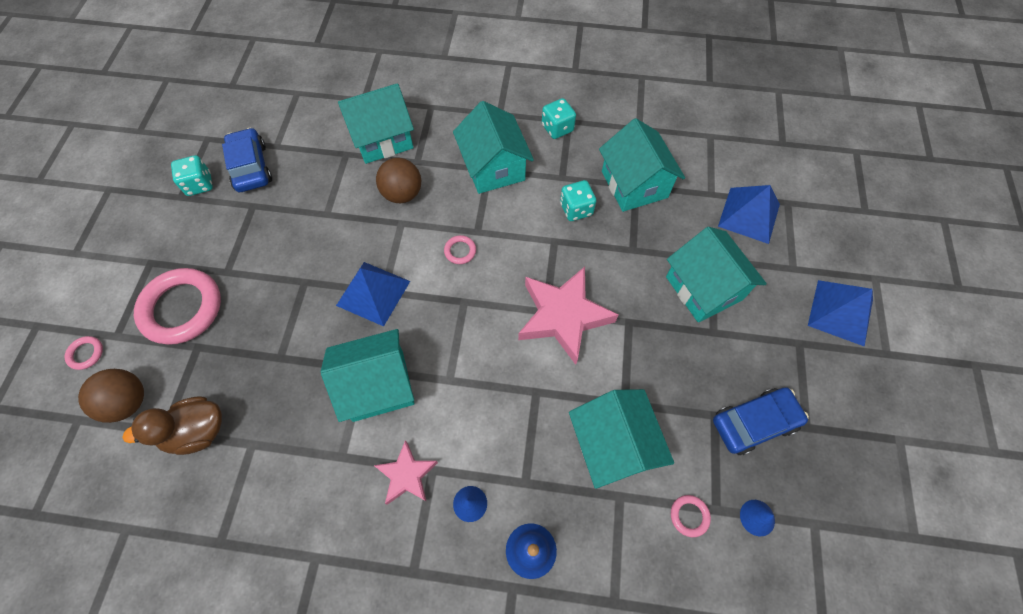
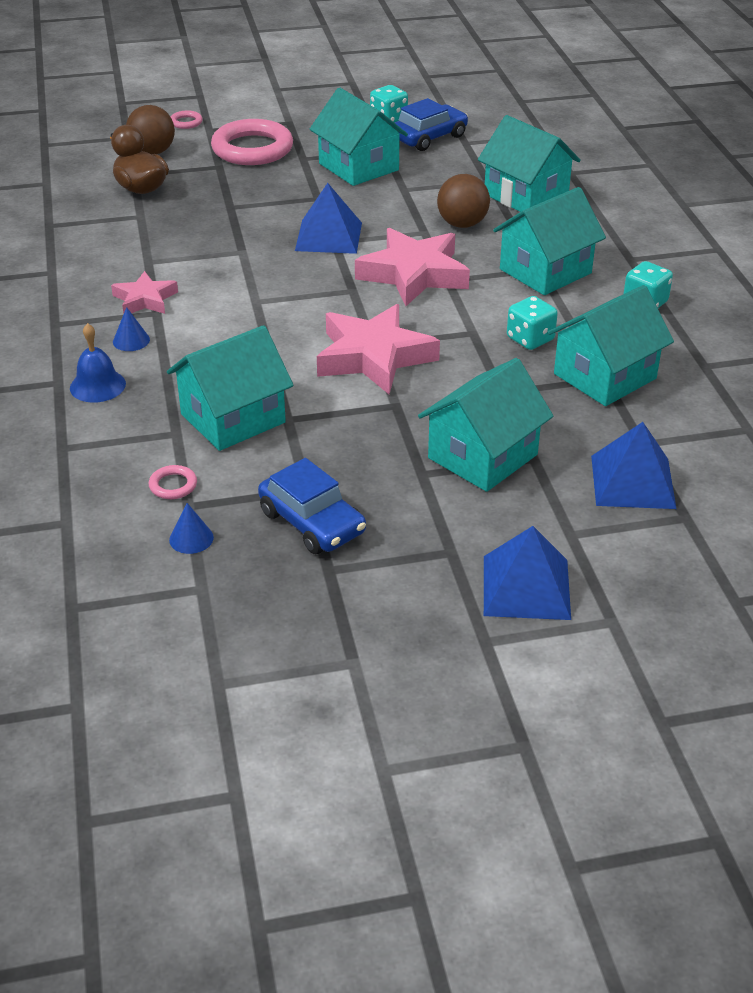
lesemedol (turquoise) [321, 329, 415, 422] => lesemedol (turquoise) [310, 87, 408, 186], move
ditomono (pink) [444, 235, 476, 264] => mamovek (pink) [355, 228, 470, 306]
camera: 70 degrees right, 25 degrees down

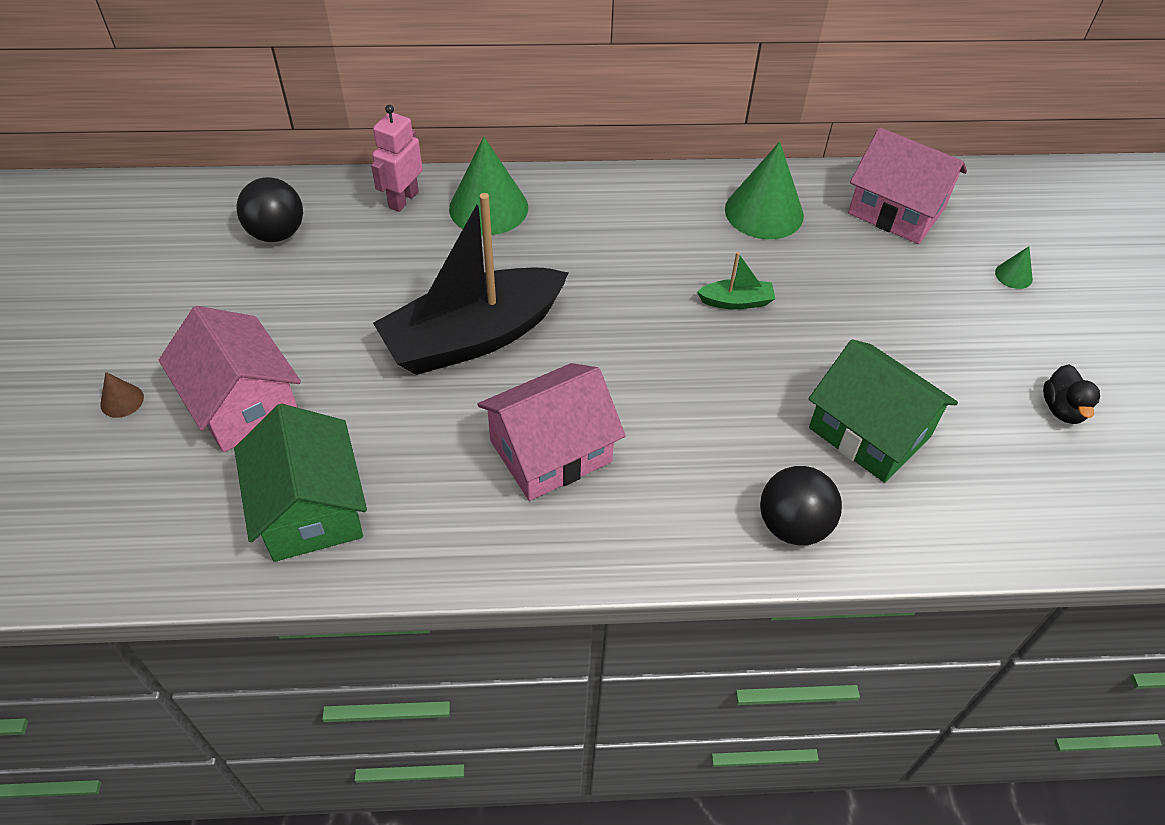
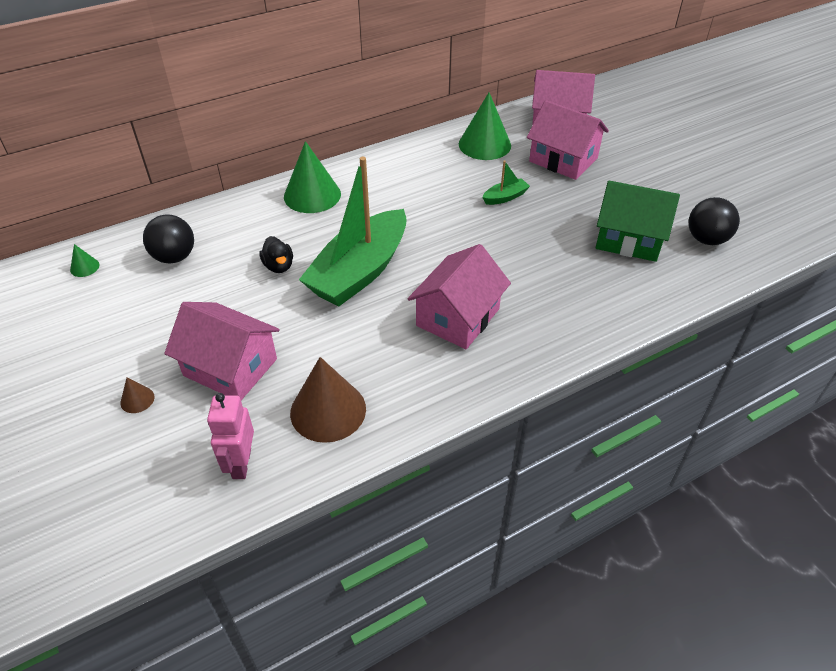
nothing => lesemedol (pink) [527, 100, 609, 180]
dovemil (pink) [371, 105, 423, 212] => dovemil (pink) [207, 393, 254, 479], move
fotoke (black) [760, 466, 842, 546] => fotoke (black) [688, 197, 740, 245], move
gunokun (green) [995, 246, 1033, 289] => gunokun (green) [70, 244, 99, 277], move
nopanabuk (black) [1043, 364, 1100, 424] => nopanabuk (black) [260, 236, 293, 273], move
lesemedol (green) [234, 404, 367, 562] => gunokun (brown) [290, 357, 366, 443]
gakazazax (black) [373, 193, 569, 375] => gakazazax (green) [299, 157, 407, 306]
camera: 25 degrees left, 5 degrees down

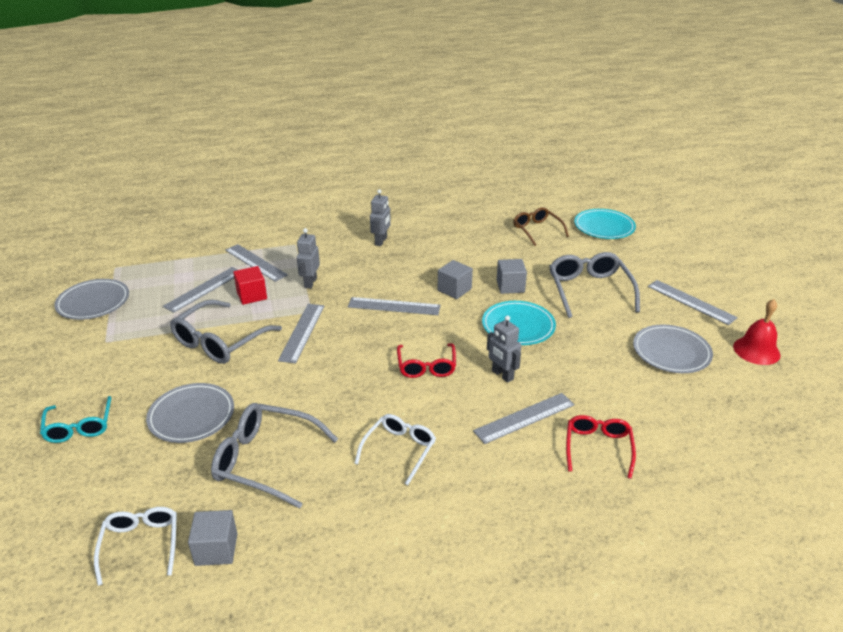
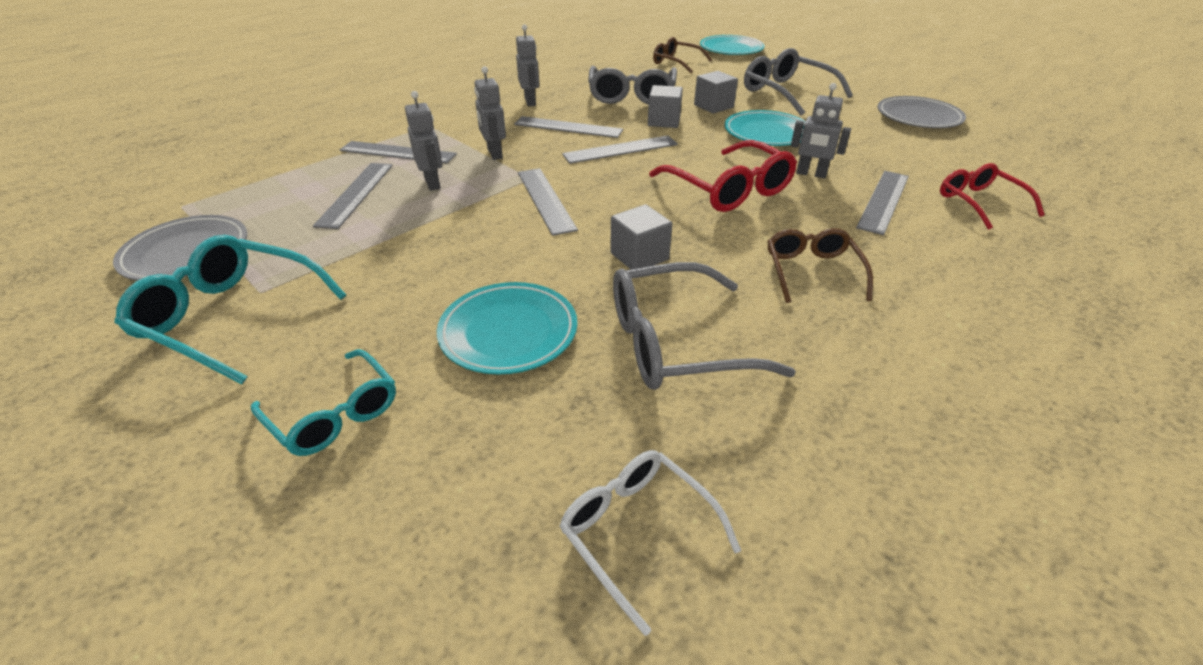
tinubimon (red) [733, 299, 780, 365] => nothing
nothing => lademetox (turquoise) [115, 235, 346, 384]
lademetox (grey) [170, 300, 282, 364] => lademetox (grey) [588, 66, 677, 104], move
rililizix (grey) [188, 510, 237, 566] => rililizix (grey) [610, 204, 672, 269], move
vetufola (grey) [648, 280, 738, 325] => vetufola (grey) [514, 116, 623, 138], move
rililizix (red) [233, 266, 267, 305] => dovemil (grey) [405, 91, 443, 191]
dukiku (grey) [146, 383, 234, 443] => dukiku (turquoise) [437, 282, 577, 374]
lademetox (white) [354, 414, 436, 485] => lademetox (brown) [767, 228, 873, 303]
lademetox (red) [397, 343, 456, 378] => lademetox (red) [649, 140, 797, 212], x1.55
camera: 30 degrees left, 5 degrees up

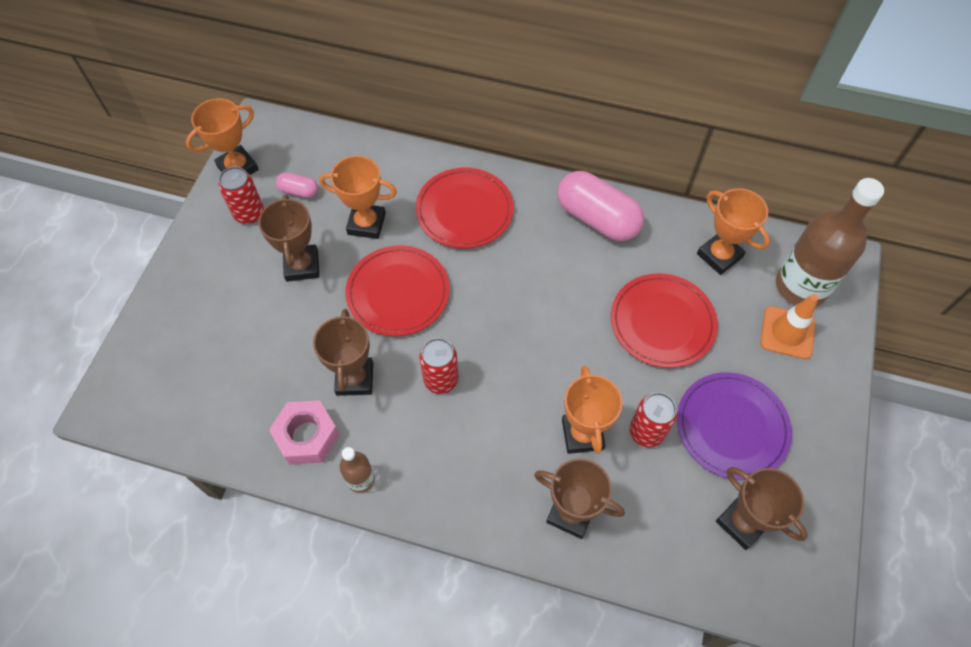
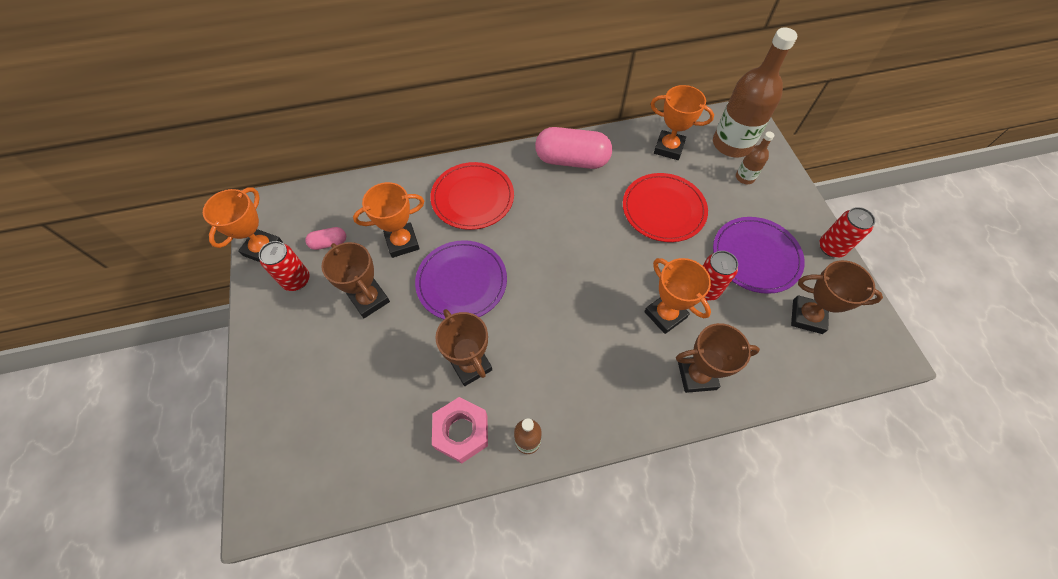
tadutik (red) [419, 338, 459, 394] => tadutik (red) [819, 207, 875, 258], move
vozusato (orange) [760, 294, 818, 359] => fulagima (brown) [736, 131, 774, 184]
dukiku (red) [345, 245, 450, 336] => dukiku (purple) [415, 240, 507, 319]
camera: 30 degrees left, 0 degrees up

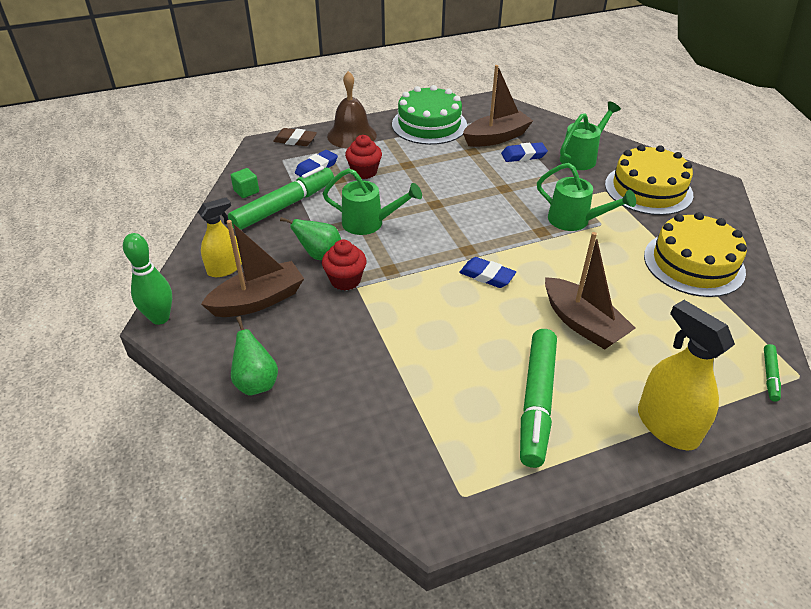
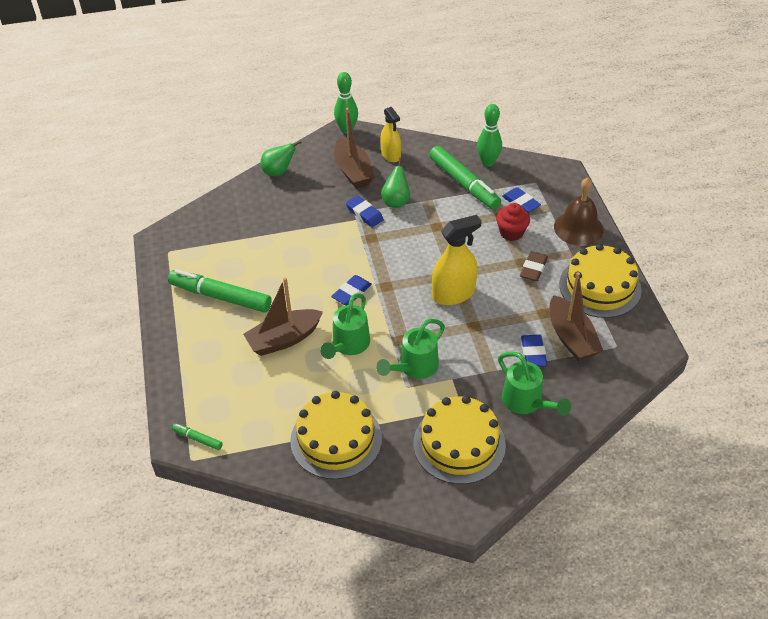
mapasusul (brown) [273, 128, 317, 146] => mapasusul (brown) [520, 251, 548, 281], move
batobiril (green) [323, 168, 422, 235] => batobiril (green) [320, 293, 370, 359], move
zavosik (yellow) [638, 300, 735, 450] => zavosik (yellow) [432, 215, 482, 305], move
rililizix (green) [231, 168, 259, 198] => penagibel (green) [477, 104, 502, 167]
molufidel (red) [322, 240, 367, 290] => mapasusul (blue) [346, 195, 384, 227]
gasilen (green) [392, 85, 467, 145] => gasilen (yellow) [559, 244, 642, 318]
camera: 100 degrees right, 5 degrees up

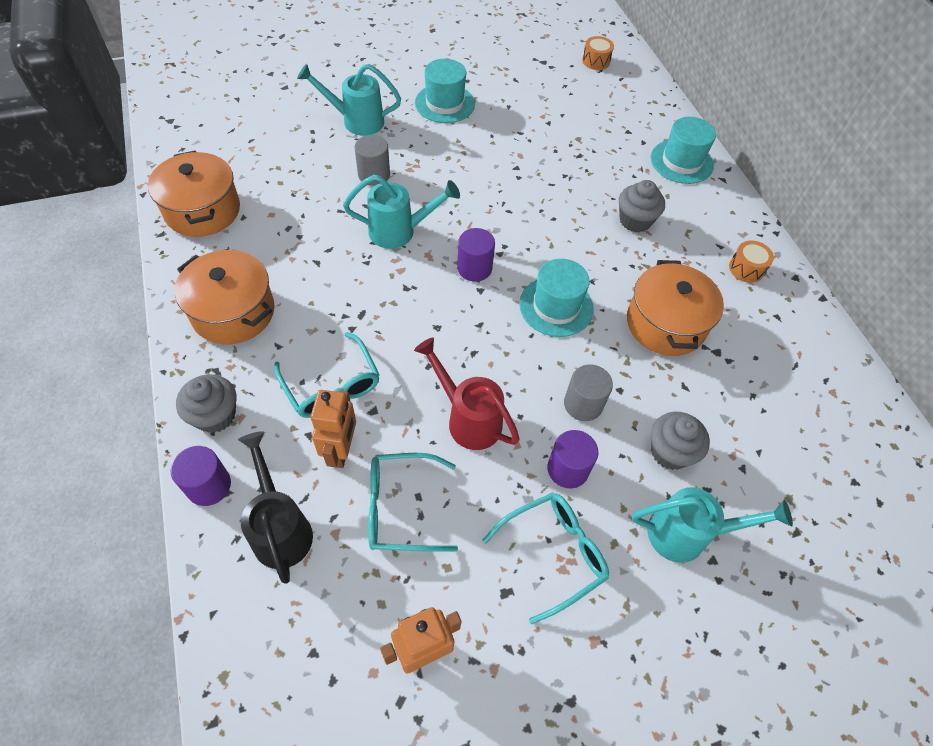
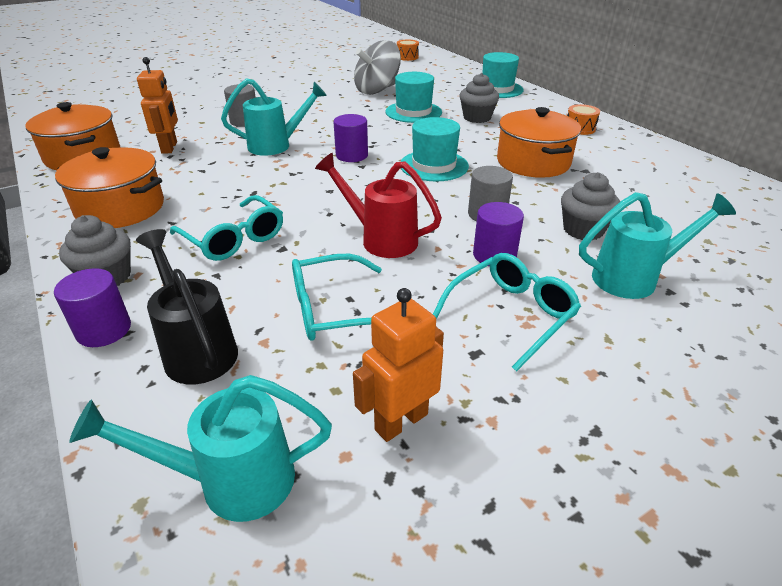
nothing => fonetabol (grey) [354, 40, 401, 95]
batobiril (turquoise) [297, 64, 401, 136] => batobiril (turquoise) [69, 375, 332, 522], move
dovemil (orange) [311, 390, 356, 468] => dovemil (orange) [137, 57, 178, 154], move
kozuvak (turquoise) [415, 59, 475, 123] => kozuvak (turquoise) [385, 72, 442, 123], move
camera: 10 degrees left, 20 degrees down

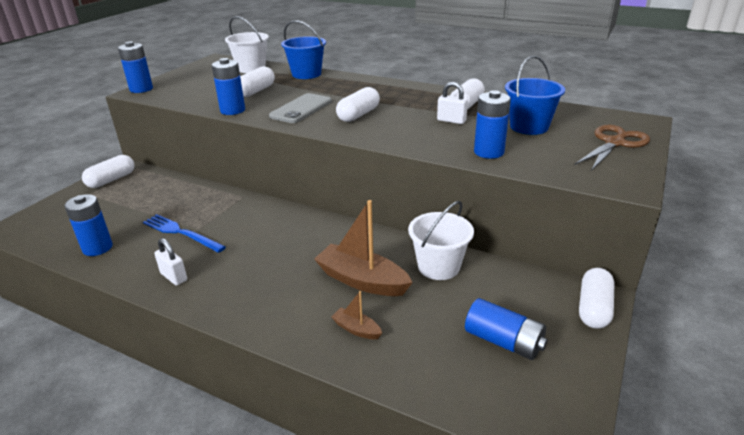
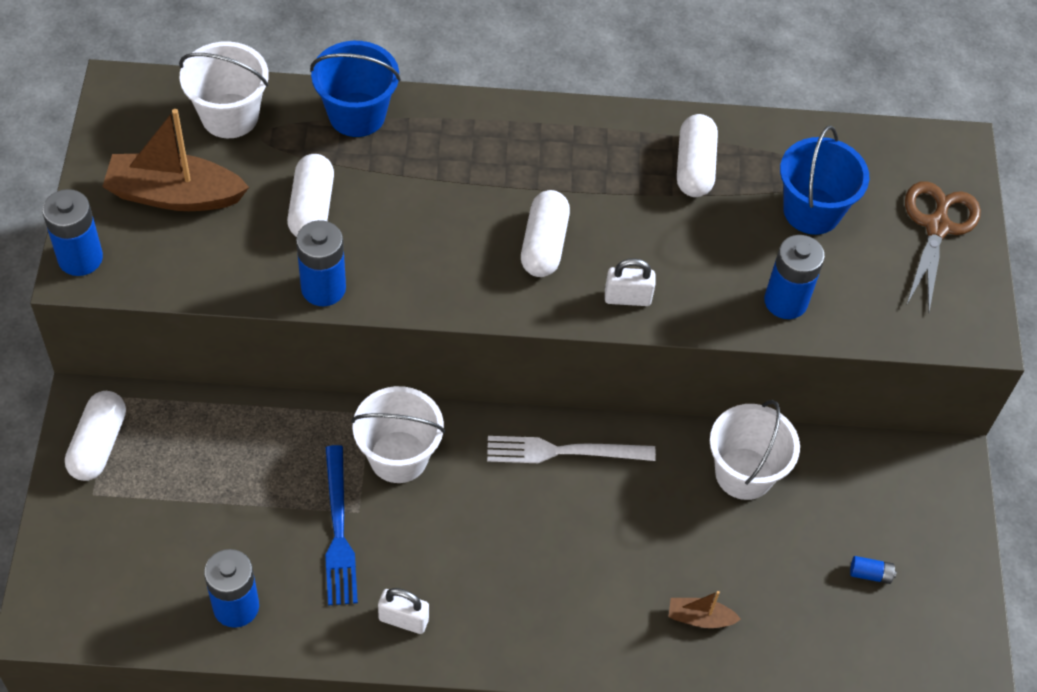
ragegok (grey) [269, 93, 332, 123] => nothing
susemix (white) [579, 268, 615, 329] => nothing
nothing => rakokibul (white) [351, 386, 445, 483]
nothing => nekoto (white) [487, 436, 656, 463]
gakazazax (brown) [314, 200, 413, 296] => gakazazax (brown) [102, 109, 249, 211], move
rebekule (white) [437, 82, 468, 124] => rebekule (white) [605, 258, 656, 306], move
nekoto (blue) [143, 214, 226, 253] => nekoto (blue) [325, 445, 358, 606], 105 degrees counterclockwise
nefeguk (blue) [465, 298, 548, 360] => nefeguk (blue) [850, 556, 896, 584], x0.47
camera: 30 degrees left, 25 degrees up

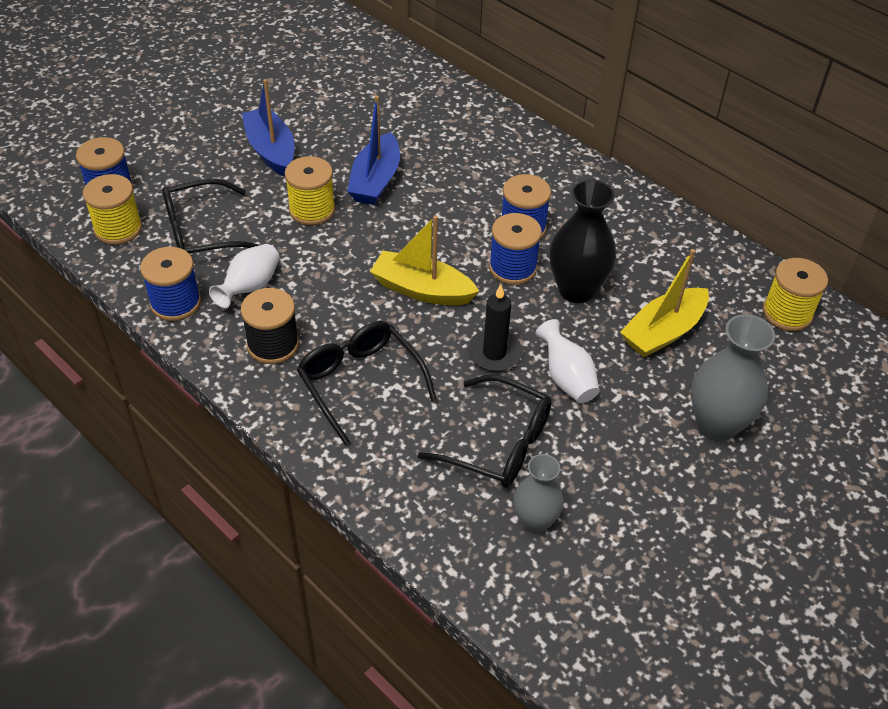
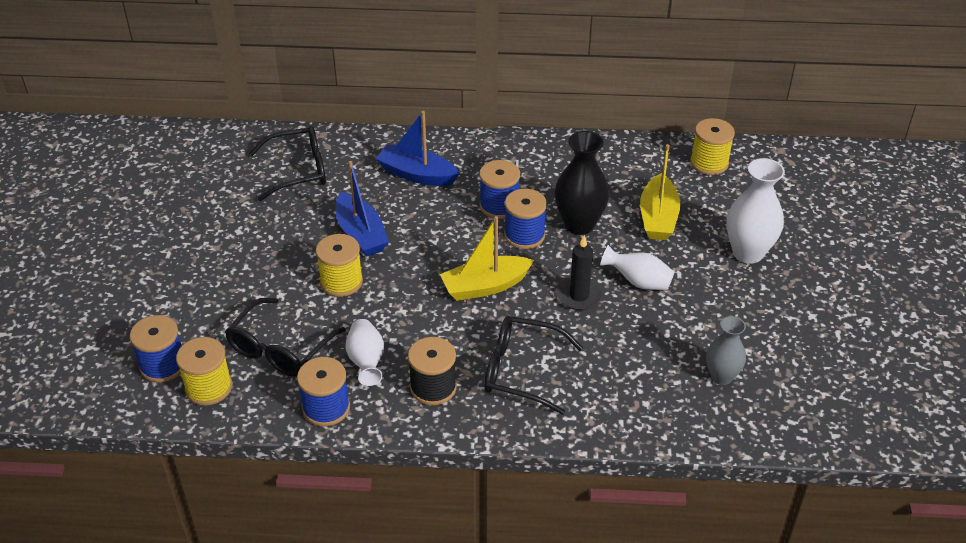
gakazazax (blue) [241, 79, 295, 176] => gakazazax (blue) [376, 111, 460, 186], move
lademetox (black) [418, 375, 552, 488] => lademetox (black) [249, 126, 326, 201], move
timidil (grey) [691, 314, 775, 441] => timidil (white) [726, 158, 785, 264]
camera: 40 degrees left, 5 degrees down

